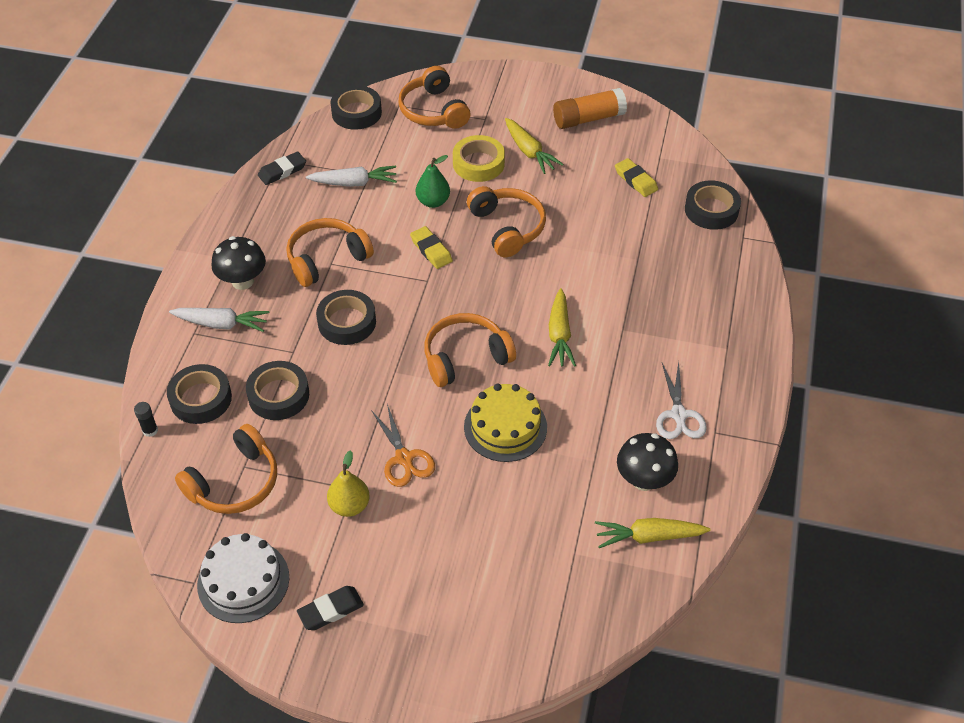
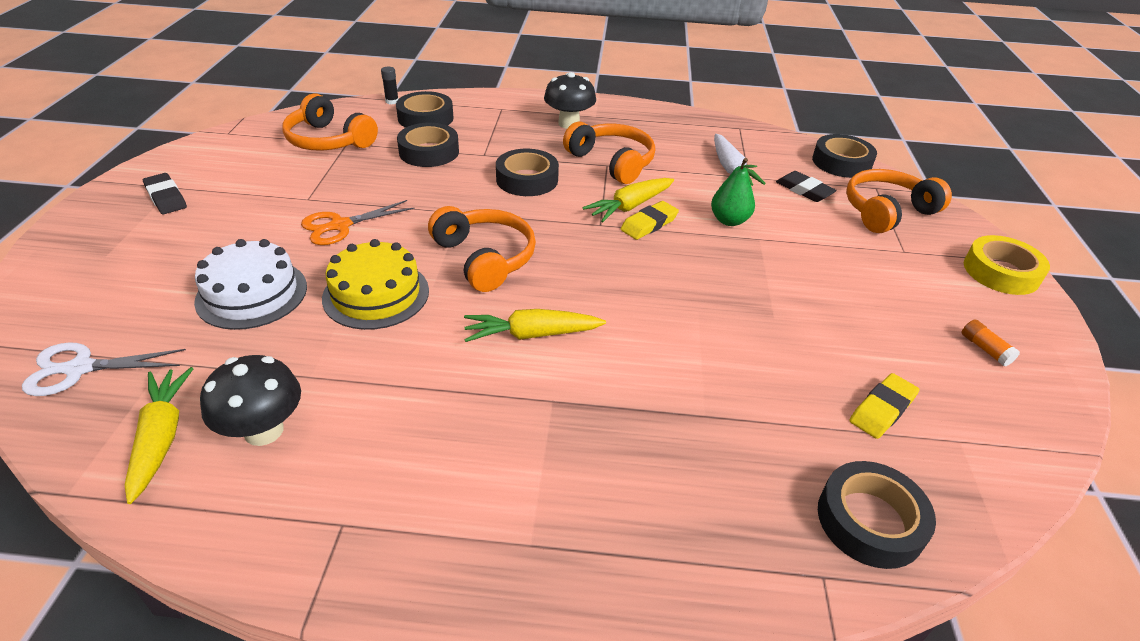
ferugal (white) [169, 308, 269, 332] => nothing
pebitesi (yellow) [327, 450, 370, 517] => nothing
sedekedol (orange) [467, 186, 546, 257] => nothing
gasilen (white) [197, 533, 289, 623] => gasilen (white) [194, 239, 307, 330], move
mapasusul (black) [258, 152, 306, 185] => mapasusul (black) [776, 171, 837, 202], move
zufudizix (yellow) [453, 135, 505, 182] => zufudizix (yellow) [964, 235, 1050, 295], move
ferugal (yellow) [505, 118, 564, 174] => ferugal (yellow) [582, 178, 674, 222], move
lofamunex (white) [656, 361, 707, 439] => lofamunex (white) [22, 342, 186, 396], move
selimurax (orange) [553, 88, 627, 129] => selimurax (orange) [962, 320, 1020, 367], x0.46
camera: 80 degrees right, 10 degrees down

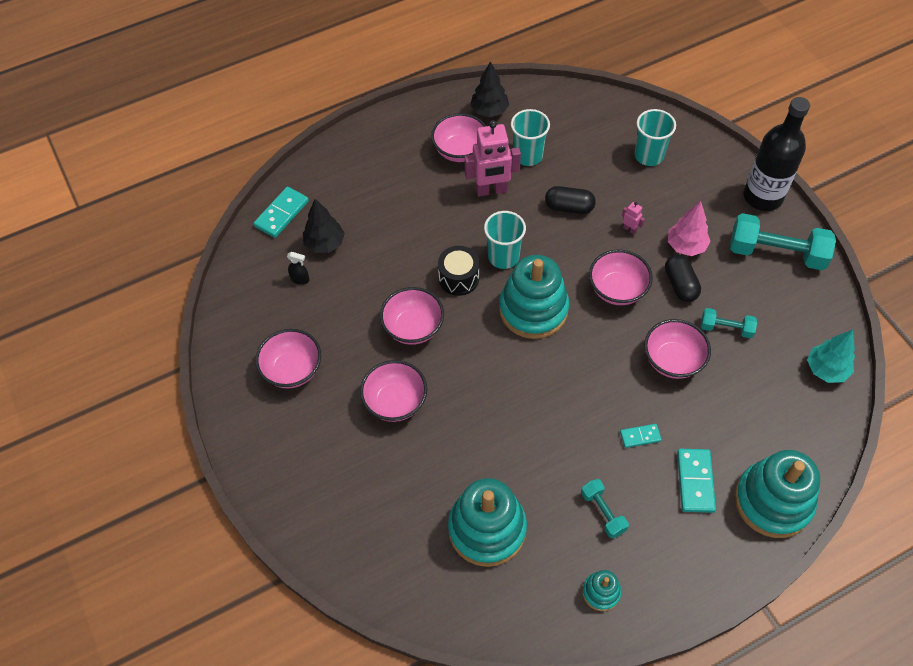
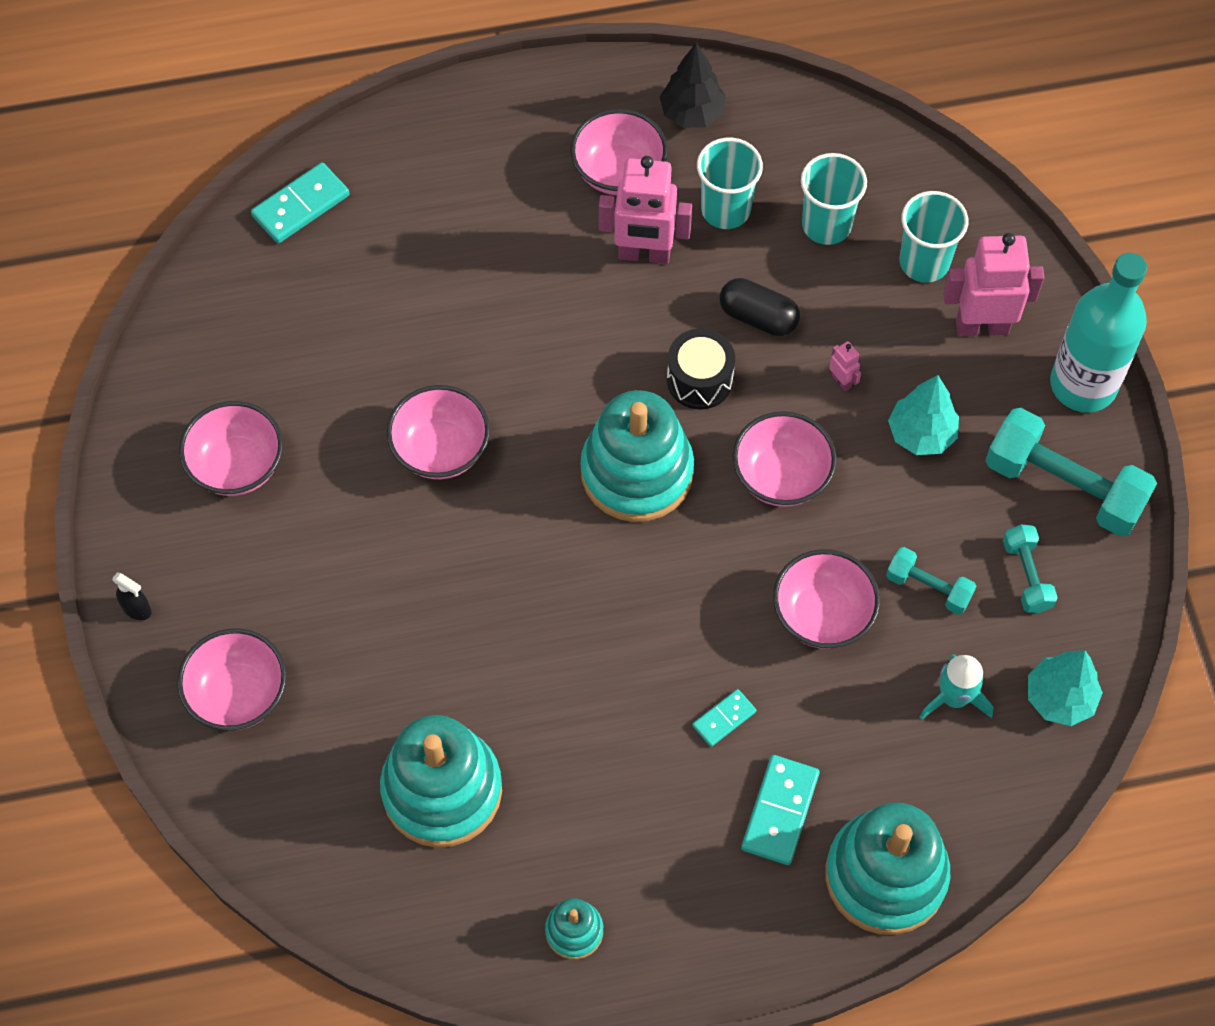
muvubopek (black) [303, 199, 345, 253] => nothing
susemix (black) [665, 254, 701, 302] => nothing
nothing => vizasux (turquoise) [920, 655, 993, 720]
nothing => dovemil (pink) [943, 233, 1044, 336]
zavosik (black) [287, 252, 309, 285] => zavosik (black) [112, 572, 152, 620], move
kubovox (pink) [360, 360, 427, 422] => kubovox (pink) [177, 628, 286, 731], move
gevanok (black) [438, 246, 479, 296] => gevanok (black) [667, 328, 735, 410], move
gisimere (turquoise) [484, 211, 526, 269] => gisimere (turquoise) [801, 153, 867, 245], move
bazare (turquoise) [581, 479, 629, 538] => bazare (turquoise) [1003, 525, 1058, 613], move
muvubopek (pink) [668, 201, 711, 256] => muvubopek (turquoise) [888, 375, 959, 455]
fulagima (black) [743, 97, 810, 211] => fulagima (turquoise) [1050, 253, 1147, 412]
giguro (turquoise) [620, 424, 662, 448] => giguro (turquoise) [692, 689, 756, 747], 45 degrees counterclockwise
camera: 15 degrees right, 5 degrees up

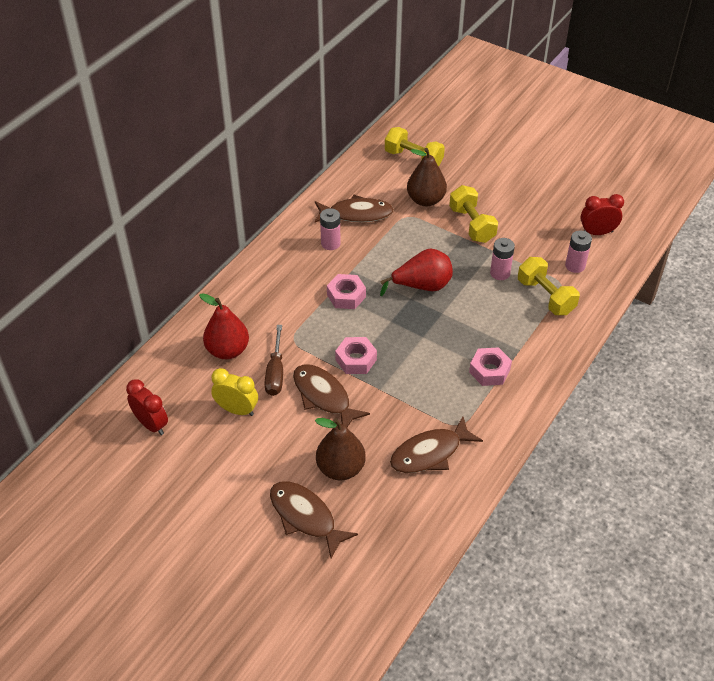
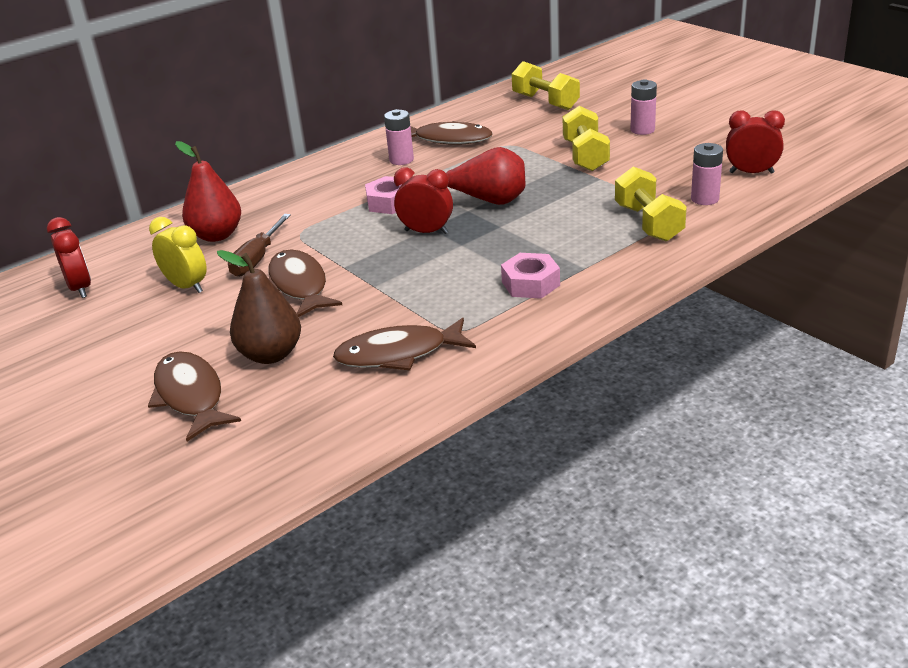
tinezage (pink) [335, 337, 377, 374] => nothing
pebitesi (brown) [407, 148, 447, 206] => nothing
nothing => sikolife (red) [394, 167, 453, 234]
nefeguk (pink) [490, 238, 515, 280] => nefeguk (pink) [630, 79, 657, 135], move
camera: 20 degrees right, 15 degrees down

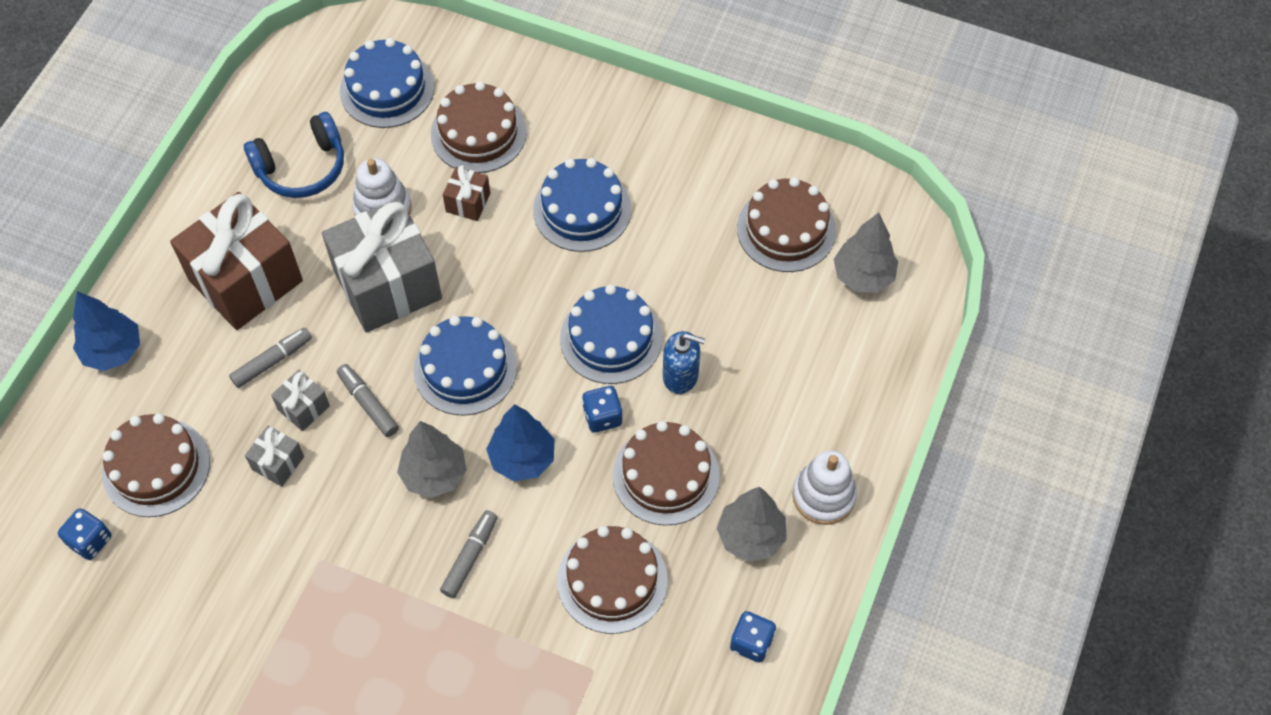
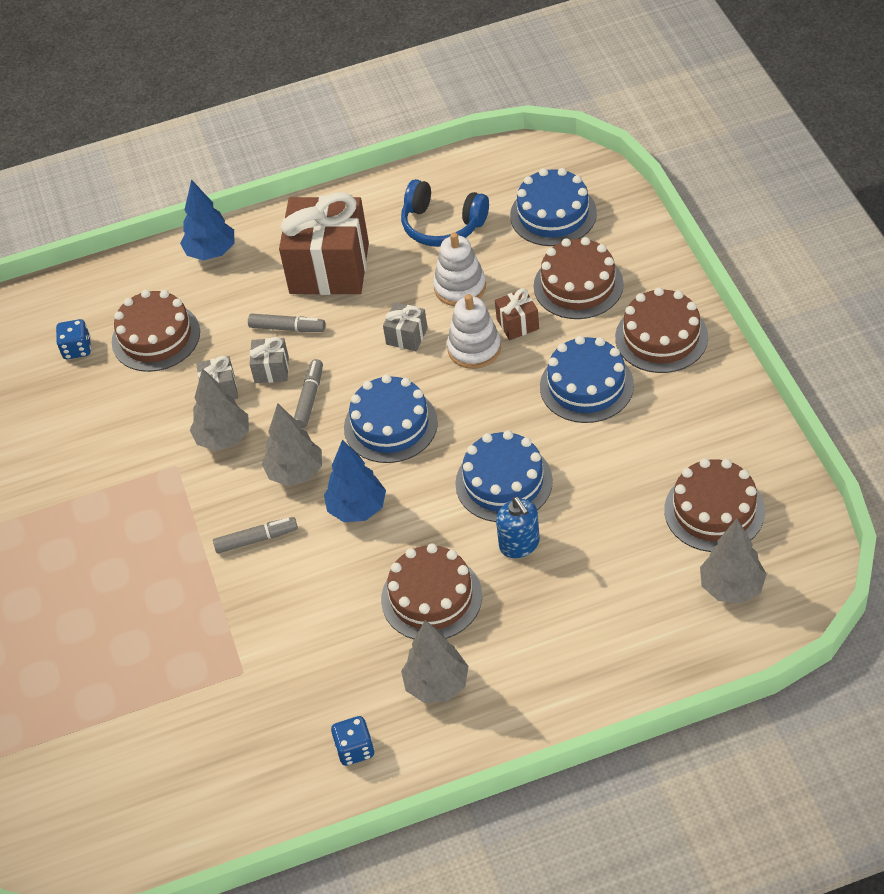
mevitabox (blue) [582, 386, 623, 433] => nothing
nothing => muvubopek (grey) [190, 368, 249, 451]
gasilen (brown) [557, 526, 668, 634] => gasilen (brown) [615, 287, 708, 373], move
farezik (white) [792, 450, 857, 525] => farezik (white) [447, 294, 501, 369], move
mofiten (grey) [322, 199, 442, 333] => mofiten (grey) [383, 303, 428, 351], x0.44
camera: 55 degrees right, 10 degrees down

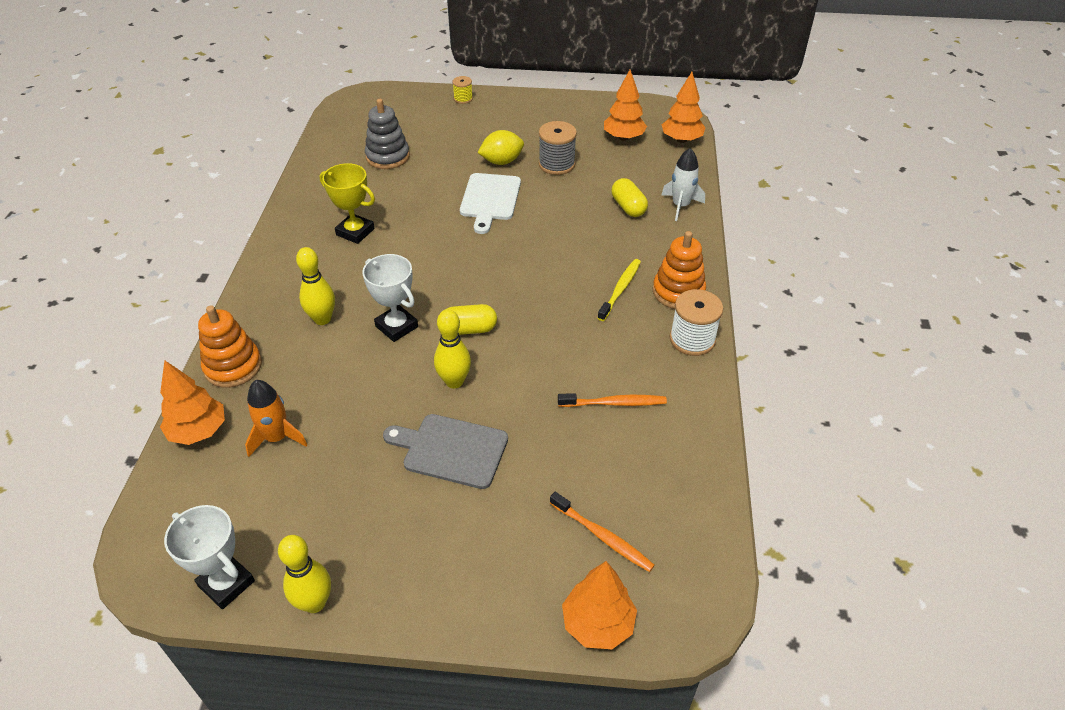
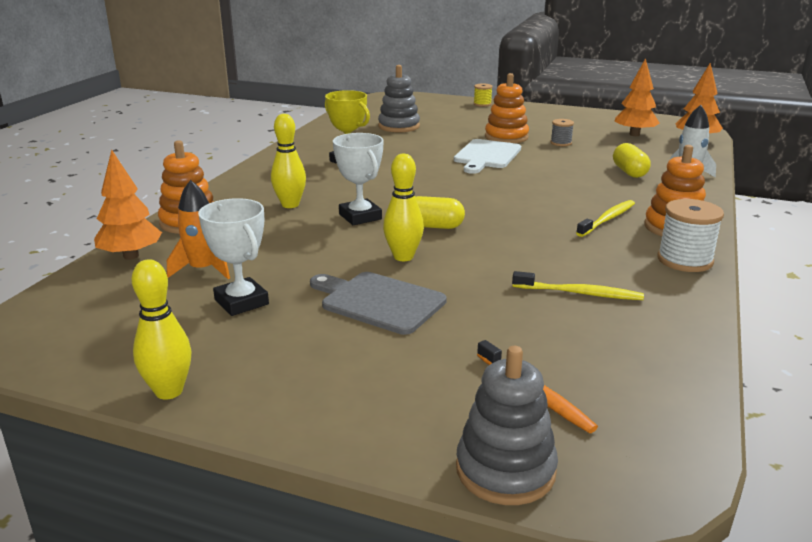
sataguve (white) [164, 505, 255, 609] => sataguve (white) [198, 198, 269, 316], move
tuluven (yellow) [478, 130, 524, 165] => farezik (orange) [485, 73, 529, 143]
muvubopek (orange) [562, 561, 637, 649] => farezik (grey) [456, 346, 558, 505]
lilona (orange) [558, 393, 667, 407] => lilona (yellow) [512, 271, 644, 300]
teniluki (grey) [538, 121, 577, 175] => teniluki (grey) [551, 119, 574, 146], x0.57
camera: 15 degrees right, 20 degrees down

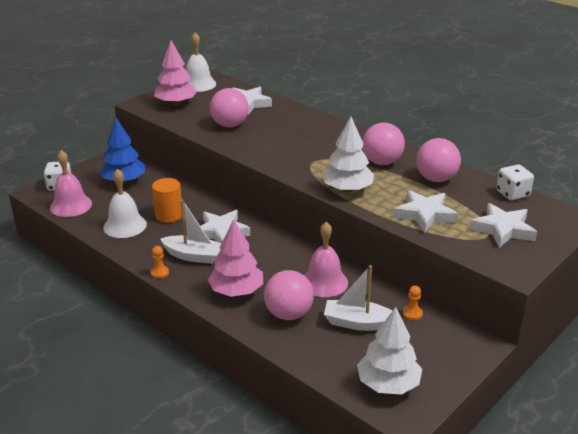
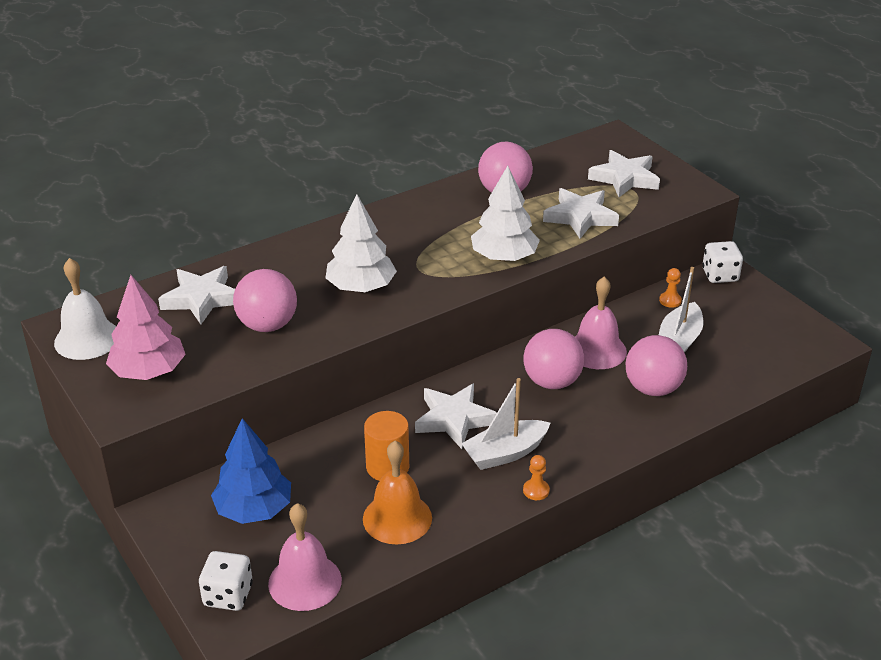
muvubopek (pink) [208, 219, 263, 297] => nothing
muvubopek (white) [357, 307, 422, 394] => muvubopek (white) [326, 194, 397, 292], move
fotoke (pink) [363, 123, 405, 165] => fotoke (pink) [523, 329, 584, 389], move
mevitabox (white) [496, 165, 534, 200] => mevitabox (white) [702, 241, 743, 283], move
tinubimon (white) [103, 169, 147, 238] => tinubimon (orange) [363, 441, 432, 544]
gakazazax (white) [160, 200, 222, 264] => gakazazax (white) [461, 378, 550, 470], 150 degrees counterclockwise
camera: 75 degrees left, 5 degrees up

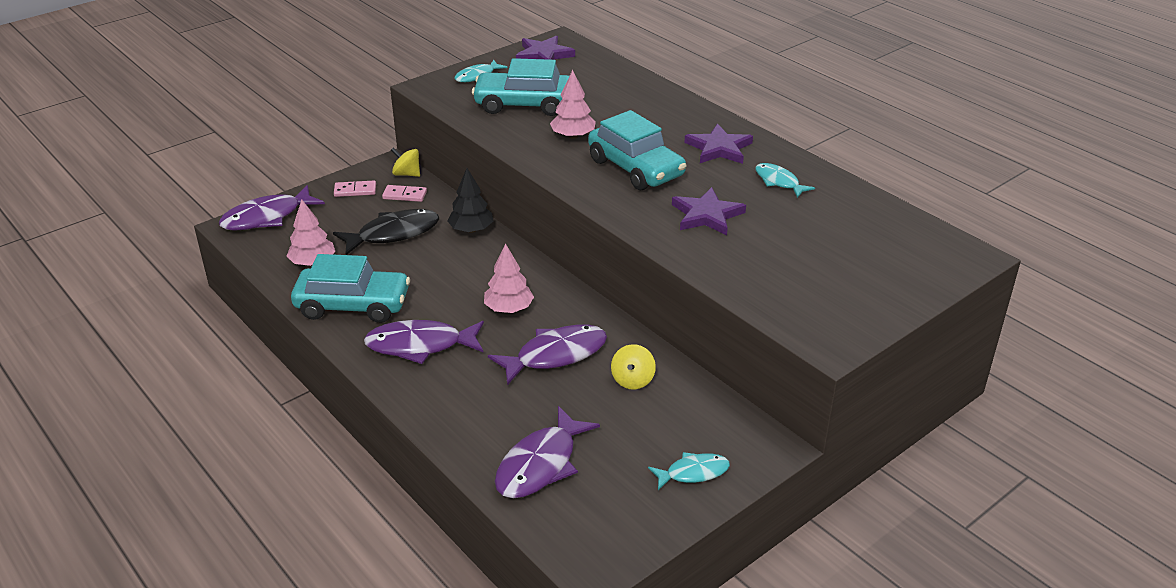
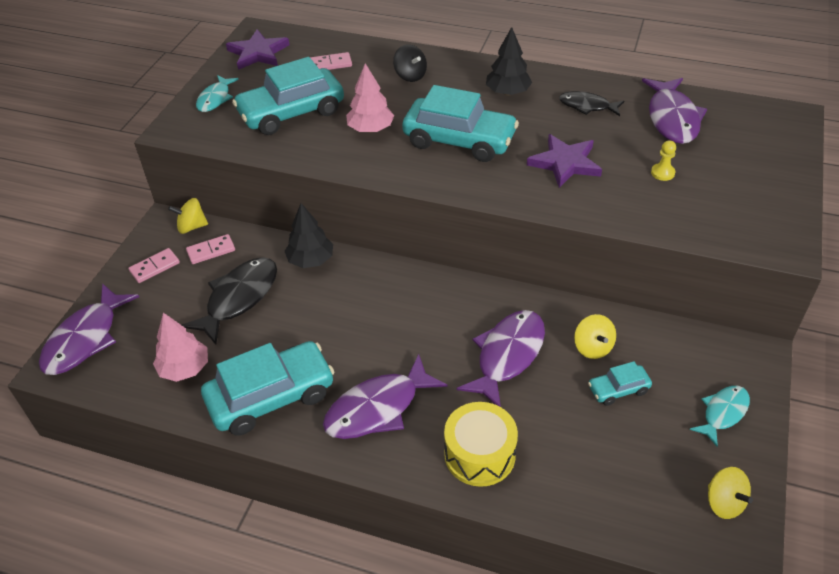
muvubopek (pink) [484, 243, 534, 313] => nothing
nothing => giguro (pink) [310, 52, 352, 70]
nothing => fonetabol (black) [393, 44, 427, 82]
nothing => gevanok (yellow) [444, 402, 518, 487]
nothing => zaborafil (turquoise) [588, 361, 652, 406]
nothing => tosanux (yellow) [651, 140, 676, 181]
nothing => fonetabol (yellow) [708, 467, 753, 519]
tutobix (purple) [495, 406, 600, 498] => tutobix (purple) [642, 78, 707, 144], move
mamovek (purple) [684, 123, 753, 164] => muvubopek (black) [486, 27, 532, 96]
tutobix (turquoise) [755, 163, 815, 198] => tutobix (black) [559, 91, 624, 116]
camera: 30 degrees left, 10 degrees up

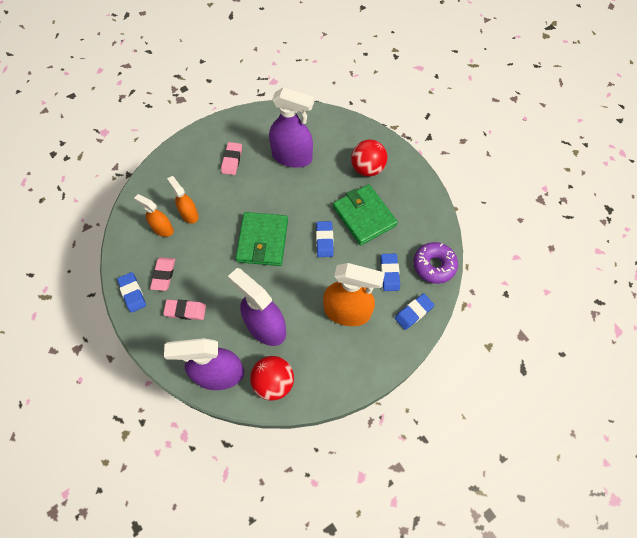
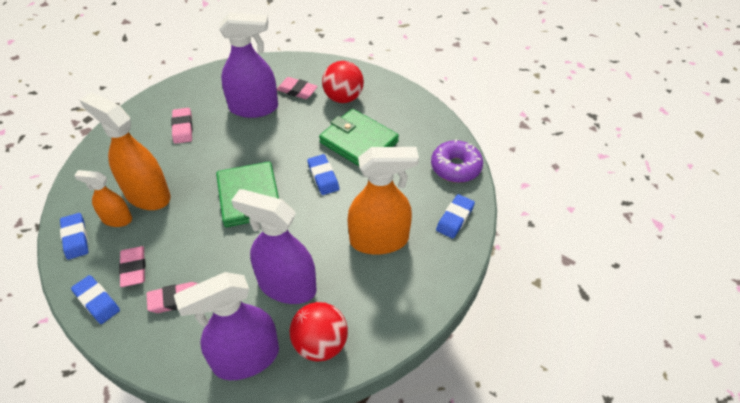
nothing => mapasusul (pink) [277, 77, 318, 99]
mapasusul (blue) [381, 253, 400, 291] => mapasusul (blue) [60, 213, 88, 260], move
zavosik (orange) [167, 176, 199, 224] => zavosik (orange) [80, 93, 170, 210], x1.79
camera: 20 degrees left, 15 degrees down

